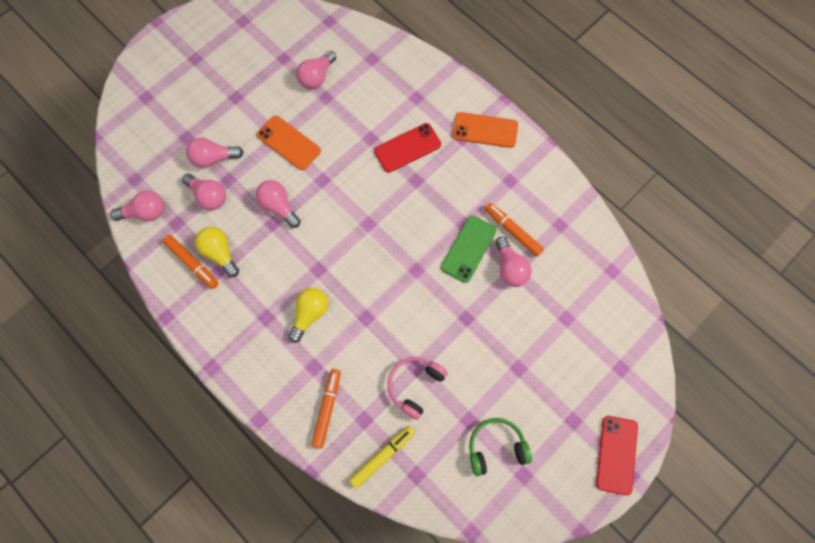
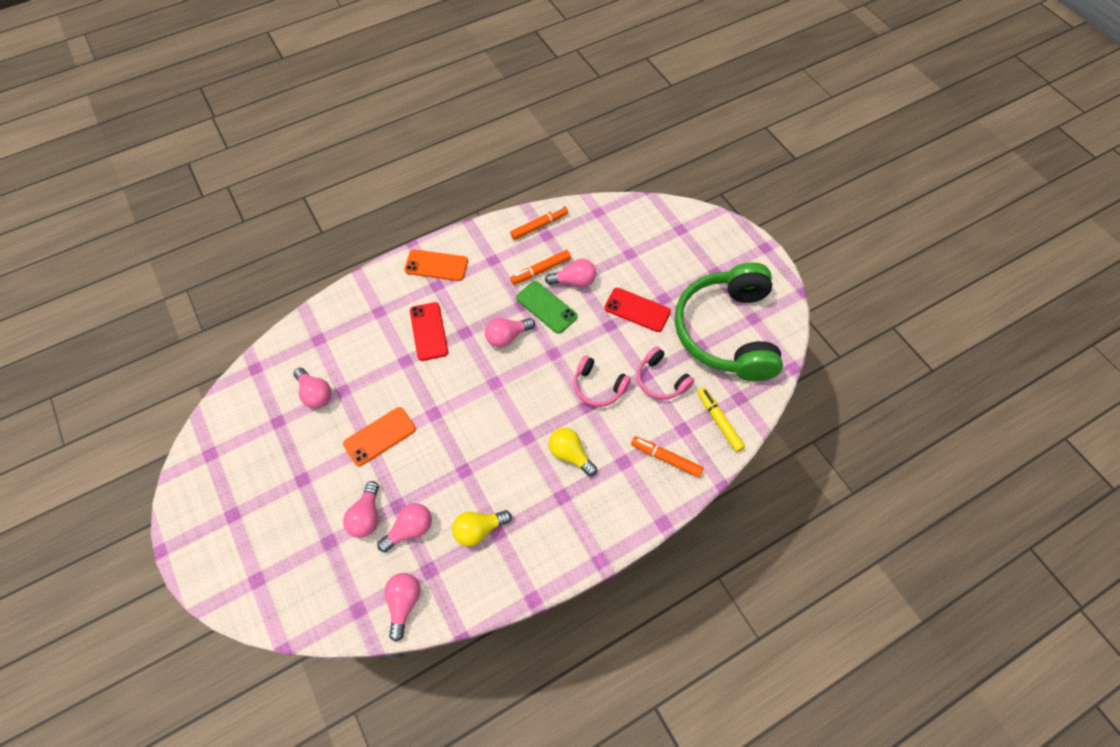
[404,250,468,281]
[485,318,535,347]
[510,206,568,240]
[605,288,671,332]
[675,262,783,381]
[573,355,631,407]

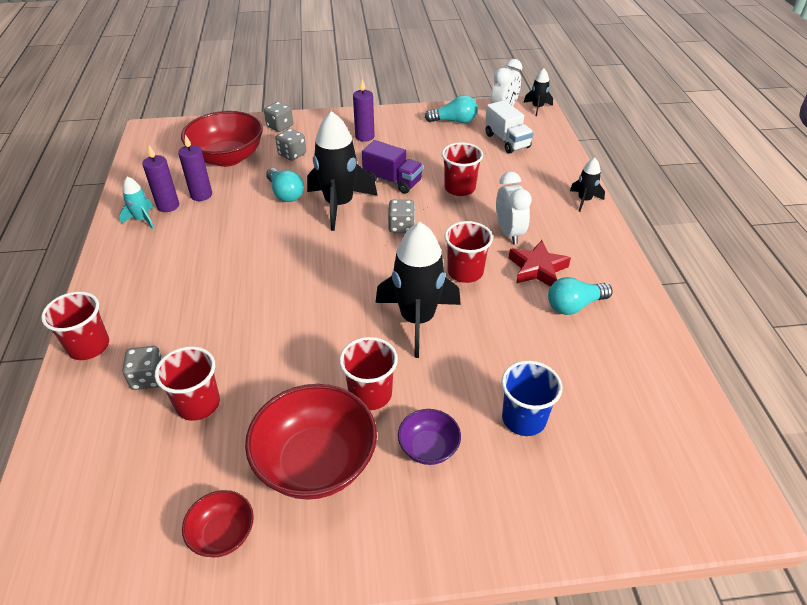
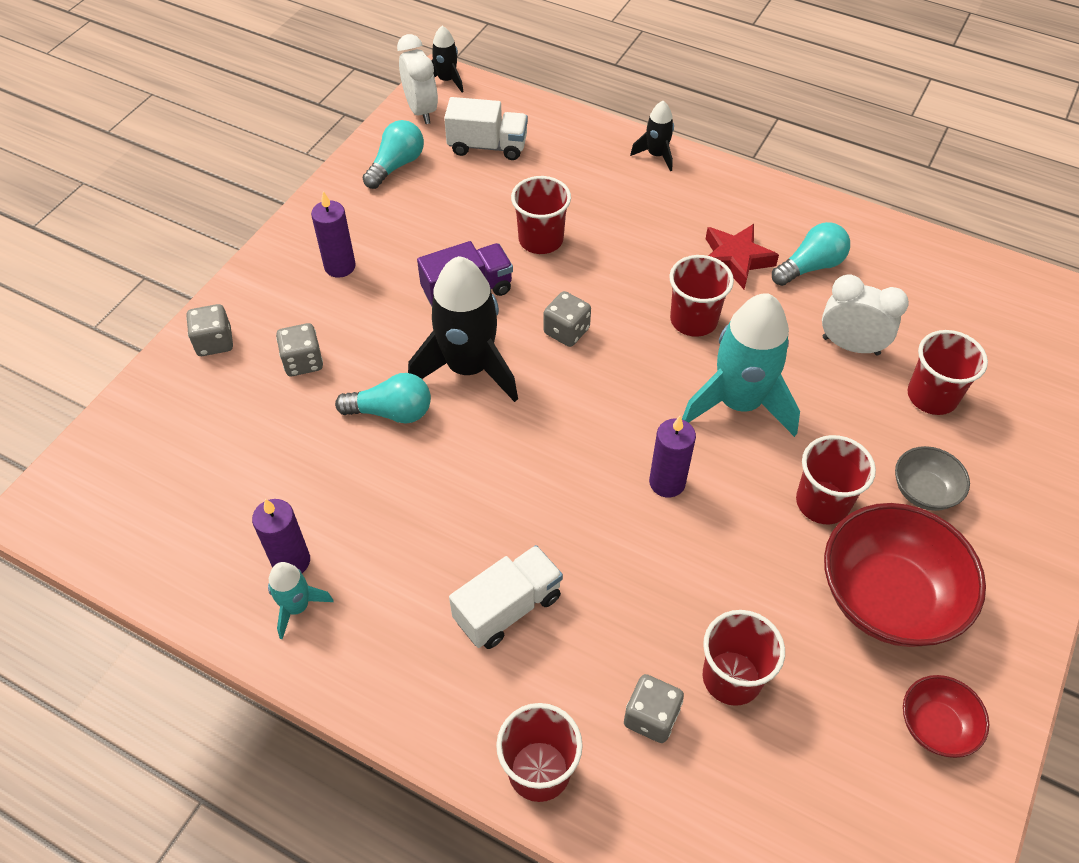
[181,111,263,167] (first image)
[649,416,696,498]
[822,274,909,356]
[682,293,800,437]
[772,222,850,286]
[908,330,988,415]
[895,446,970,511]
[449,545,563,649]

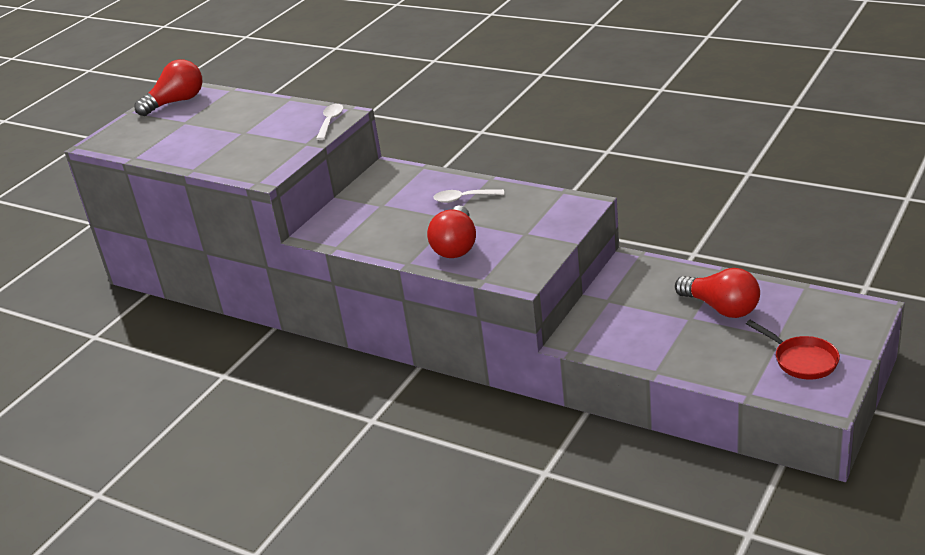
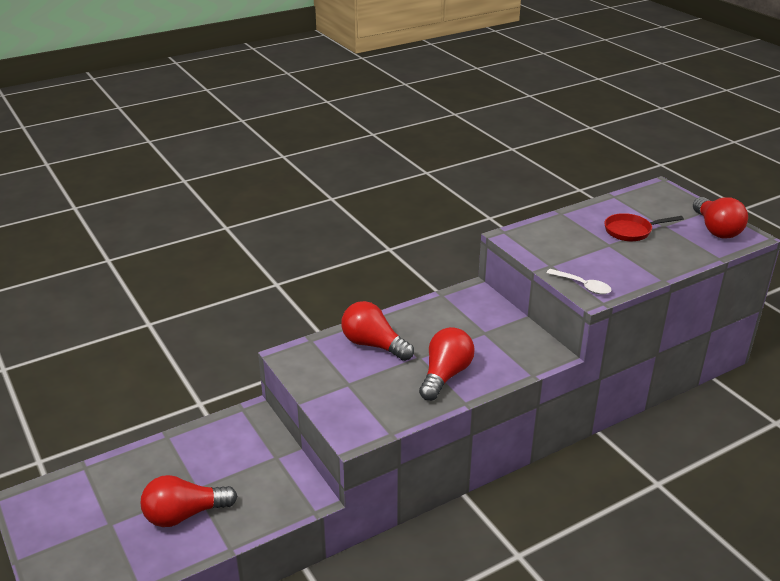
[419,327,475,401]
[604,213,684,241]

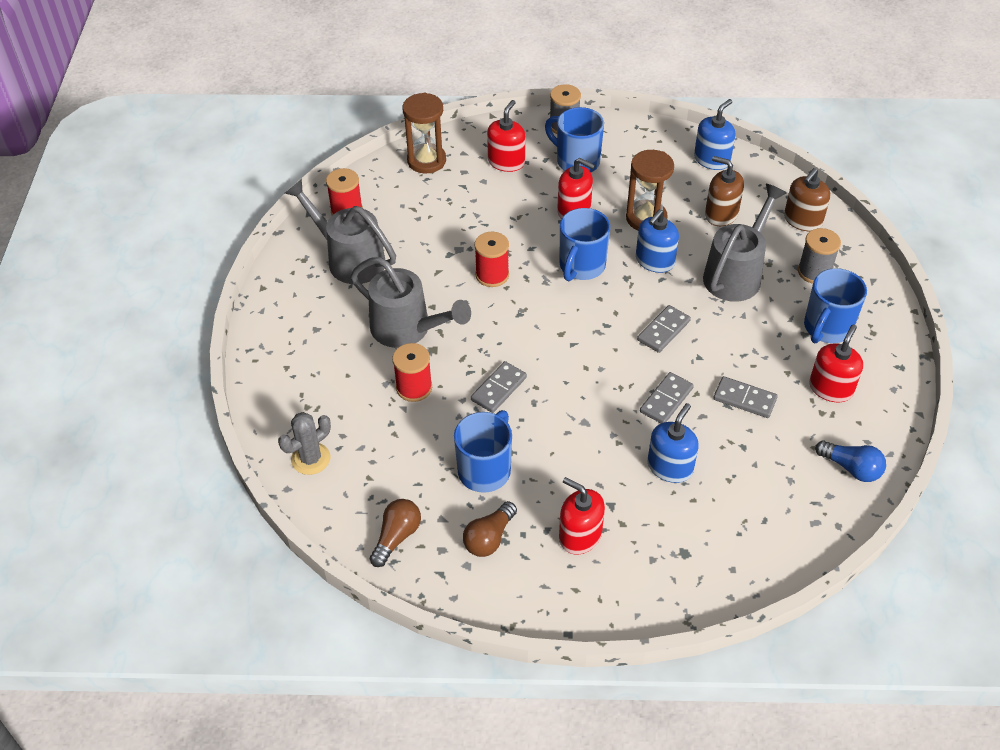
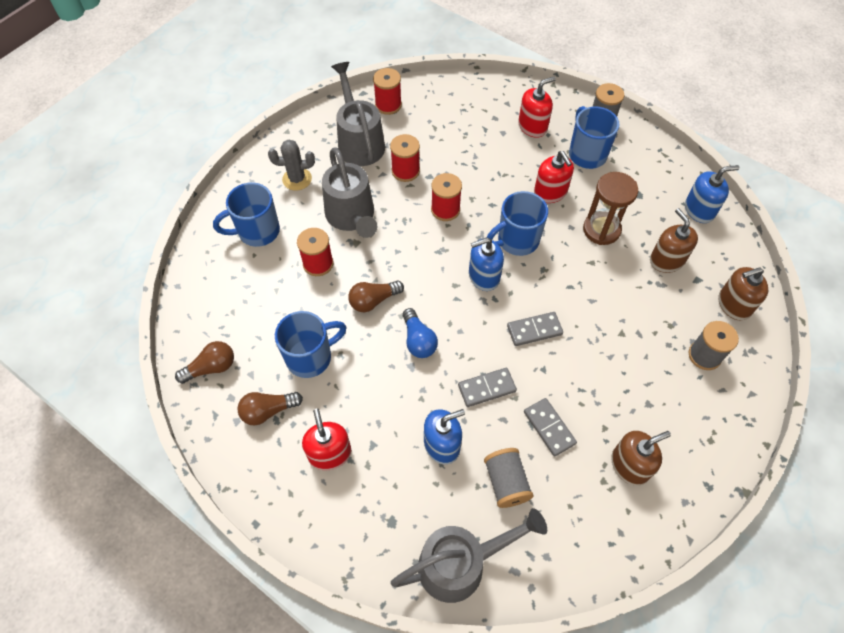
[402,92,446,174] (first image)
[391,508,547,603]
[469,237,504,291]
[213,182,280,247]
[611,431,671,486]
[348,281,404,312]
[268,140,315,191]
[402,308,438,358]
[390,134,420,182]
[484,448,534,508]

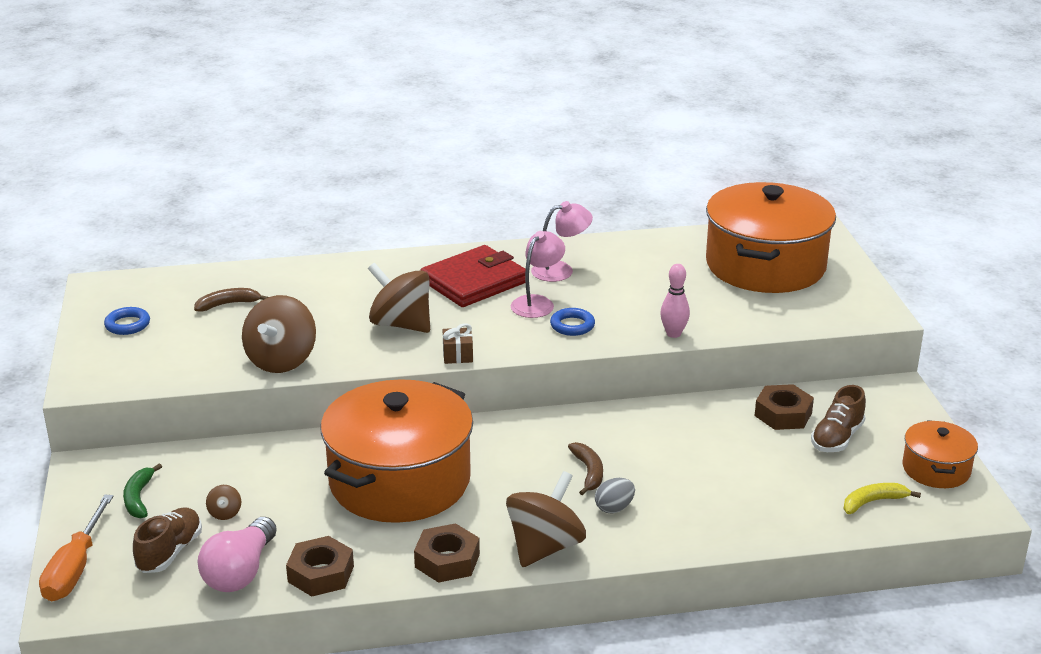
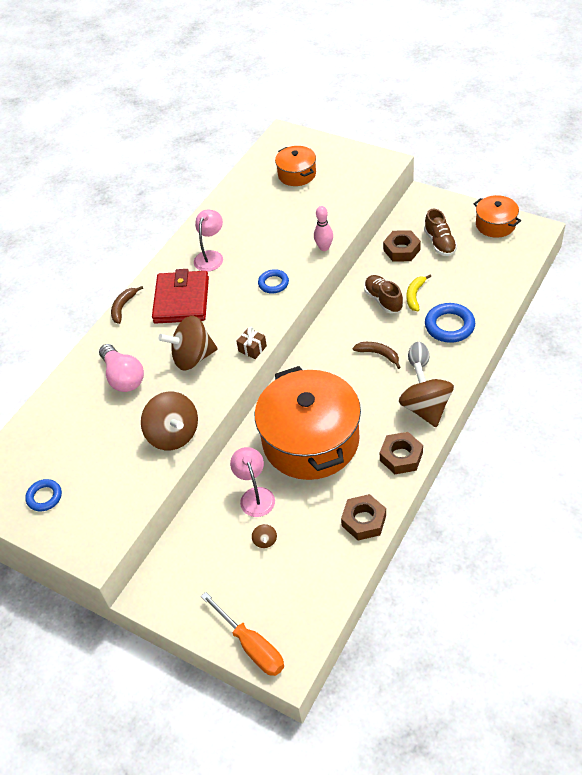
[275,146,316,186]
[230,447,275,517]
[111,286,143,324]
[123,463,162,518] (first image)
[406,275,431,311]
[252,524,277,548]
[364,275,403,313]
[99,344,144,392]
[425,303,475,343]

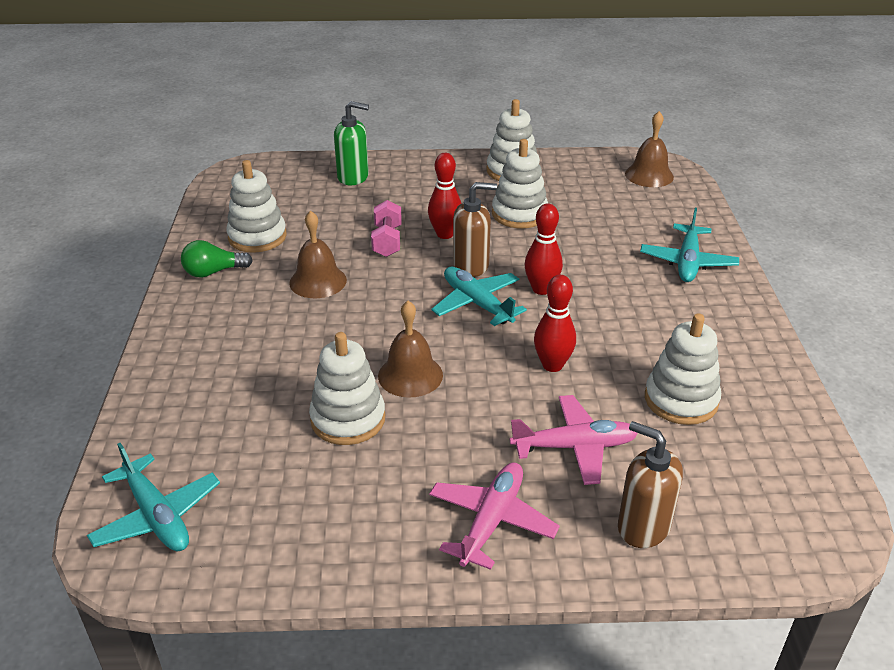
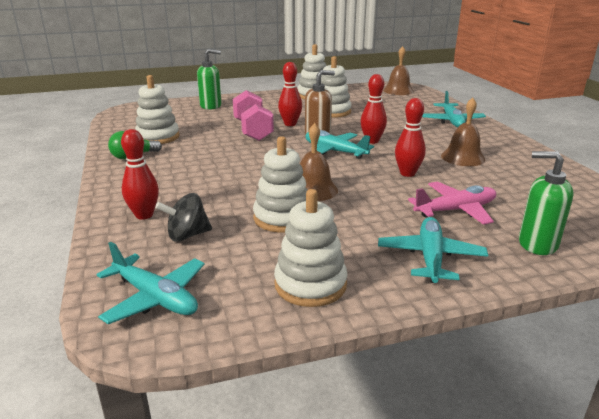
[233,90,274,141]
[441,98,486,166]
[274,189,347,307]
[519,151,574,255]
[378,217,488,283]
[121,129,159,220]
[155,193,212,242]

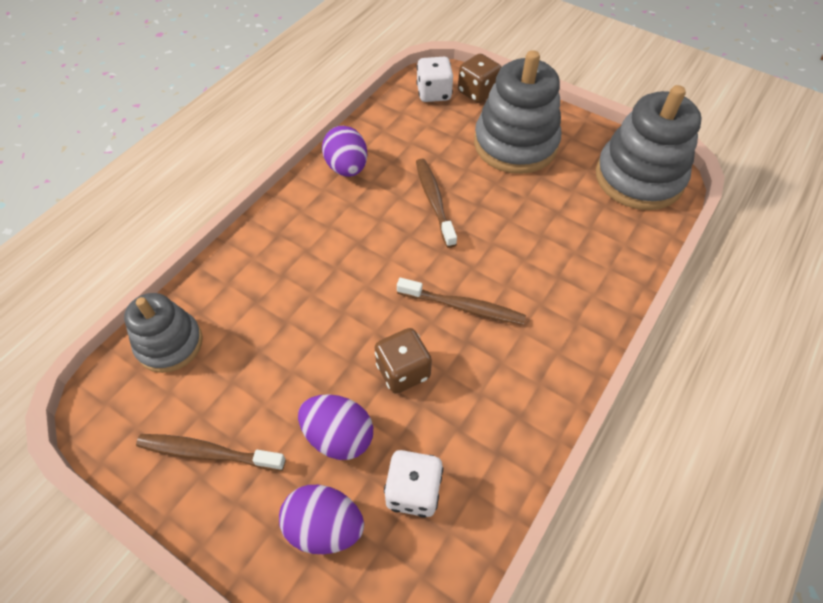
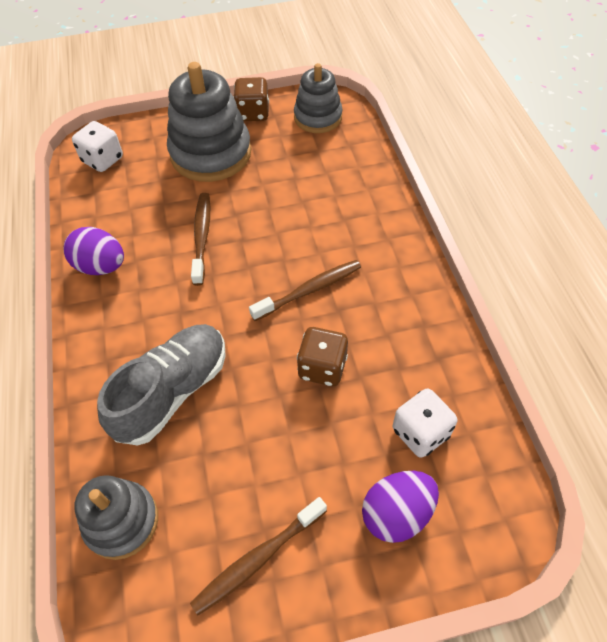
[233,77,269,121]
[294,63,343,133]
[191,193,210,286]
[298,394,373,460] (first image)
[97,324,226,446]

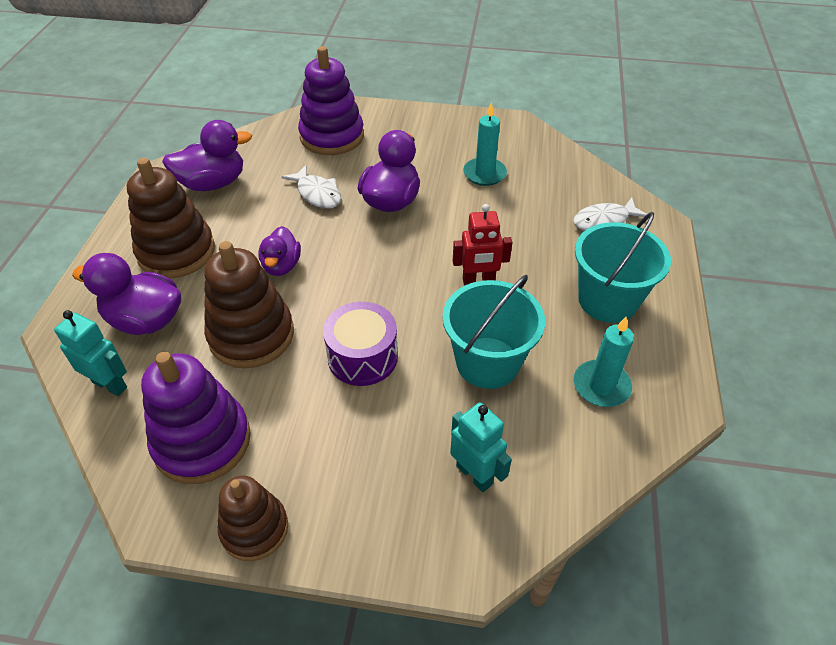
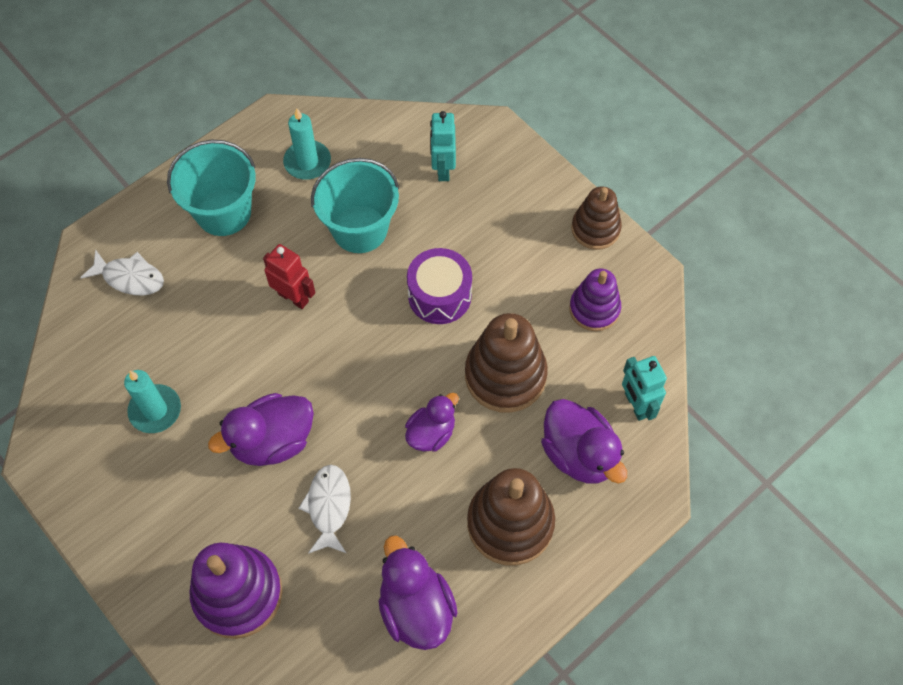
[379,536,458,650]
[569,269,621,331]

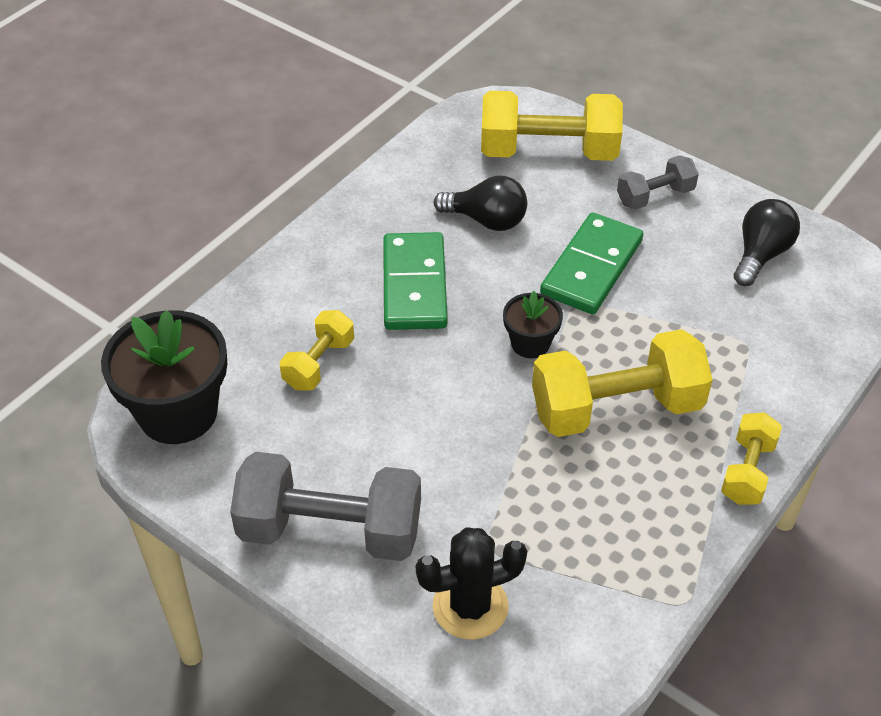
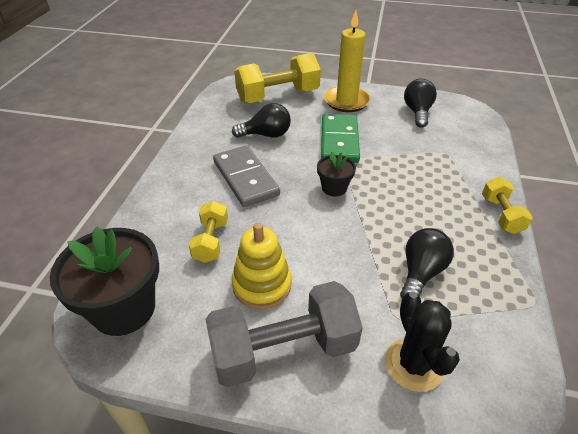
[324,10,371,112]
[213,145,280,207]
[532,329,713,437] (first image)
[385,292,460,392]
[232,223,291,309]
[400,228,454,298]

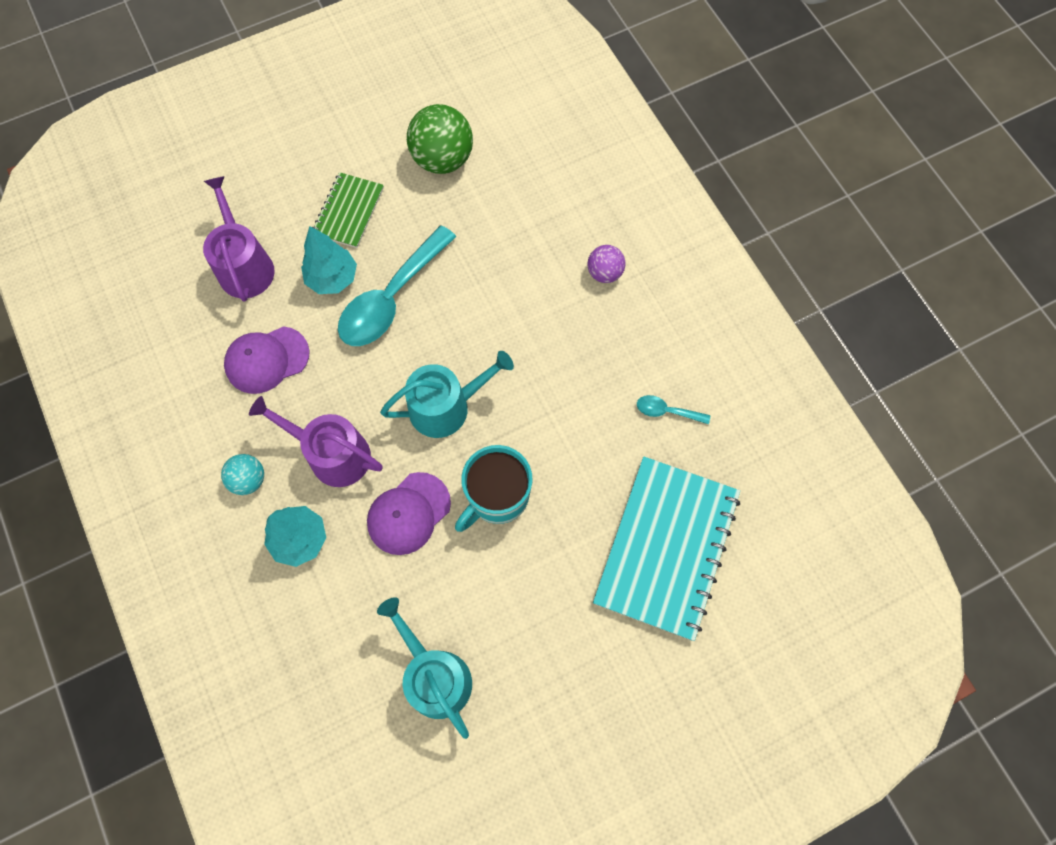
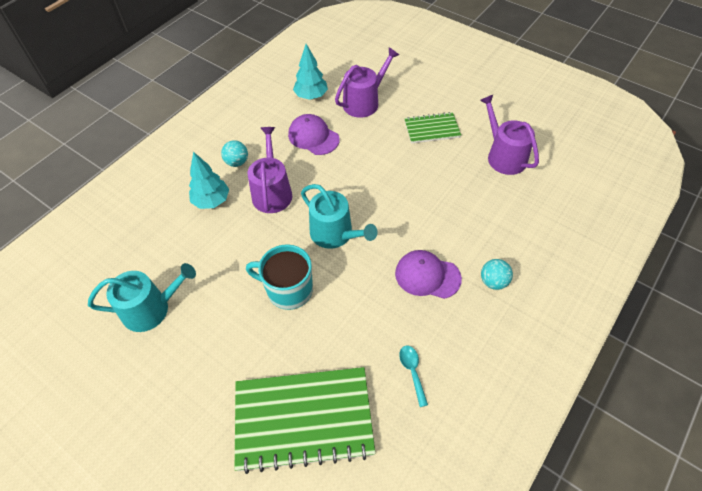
[480,95,539,175]
[338,225,456,346] (first image)
[293,44,328,100]
[481,259,513,290]
[235,367,375,474]
[395,250,462,299]
[88,263,196,332]

